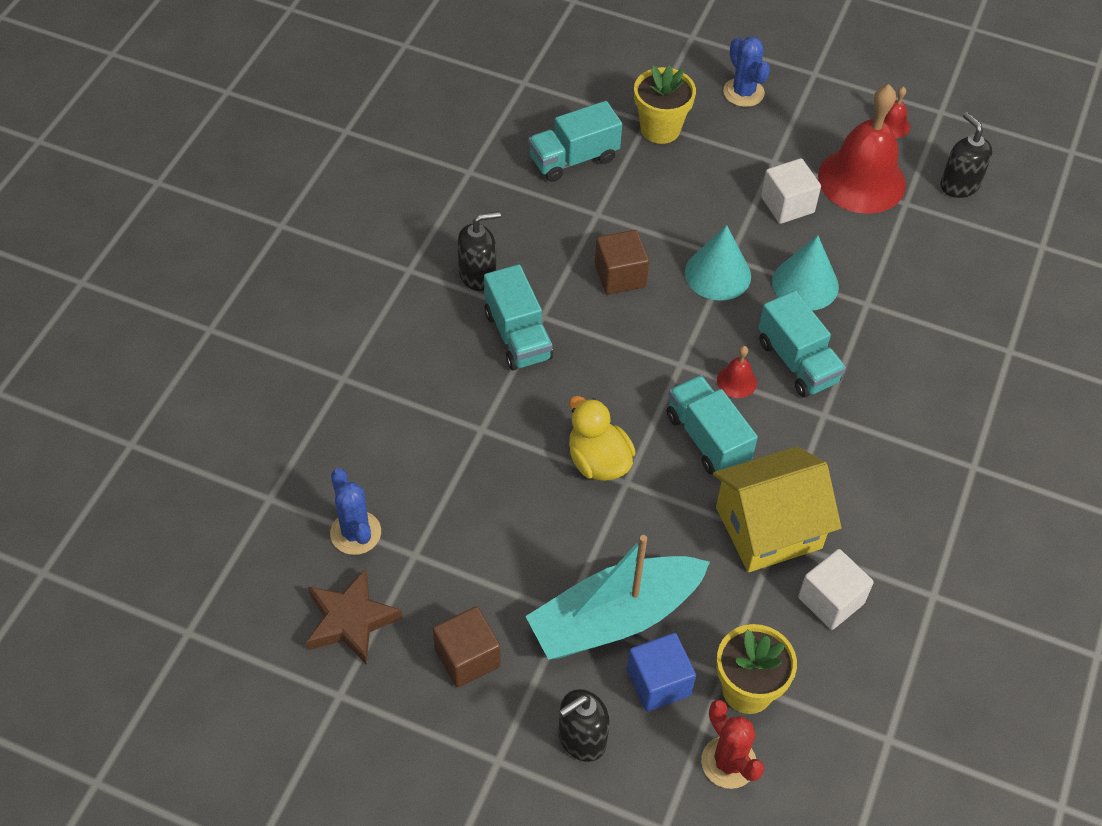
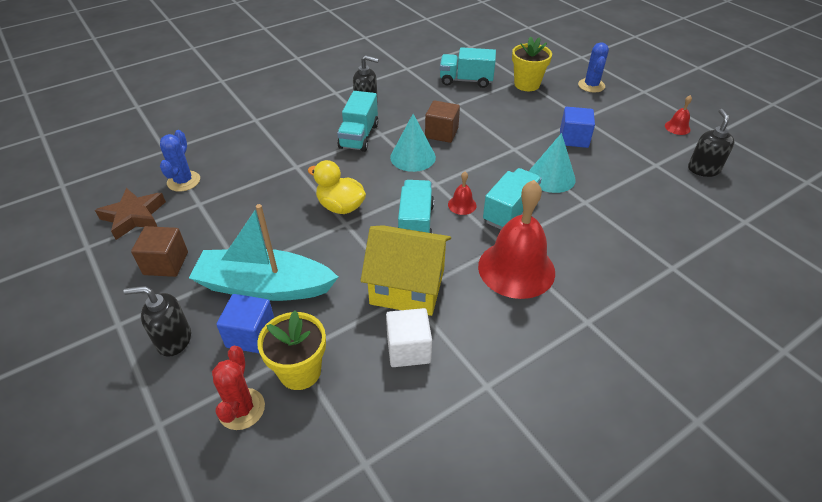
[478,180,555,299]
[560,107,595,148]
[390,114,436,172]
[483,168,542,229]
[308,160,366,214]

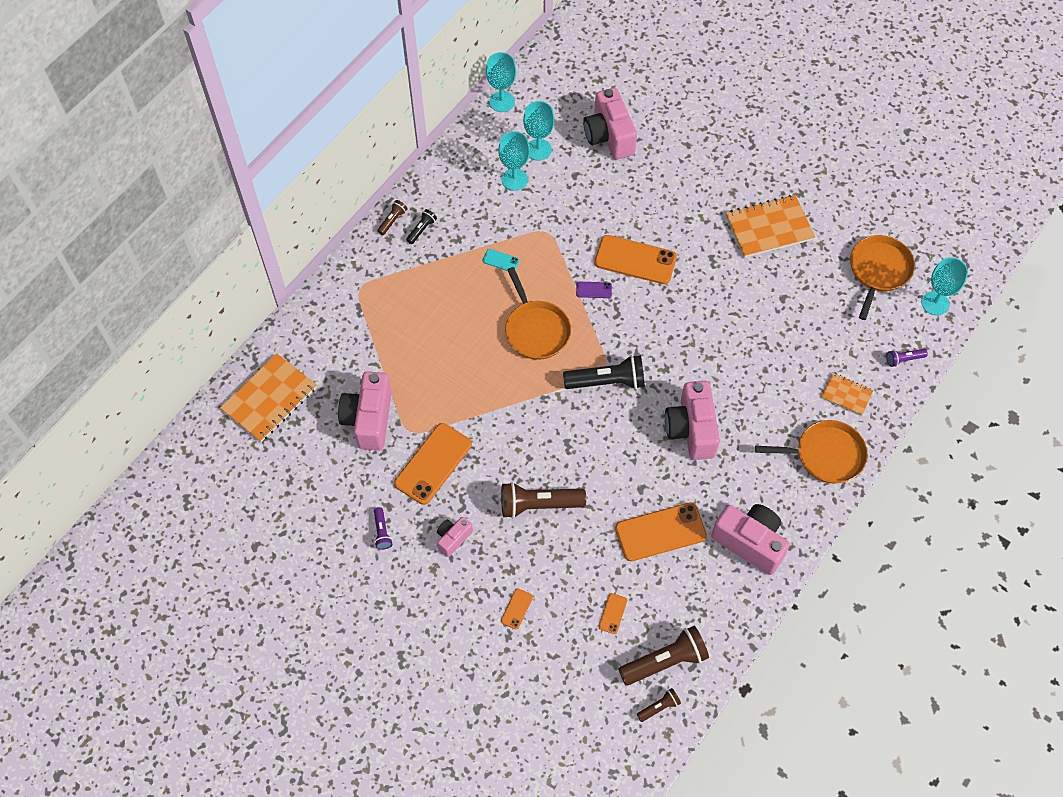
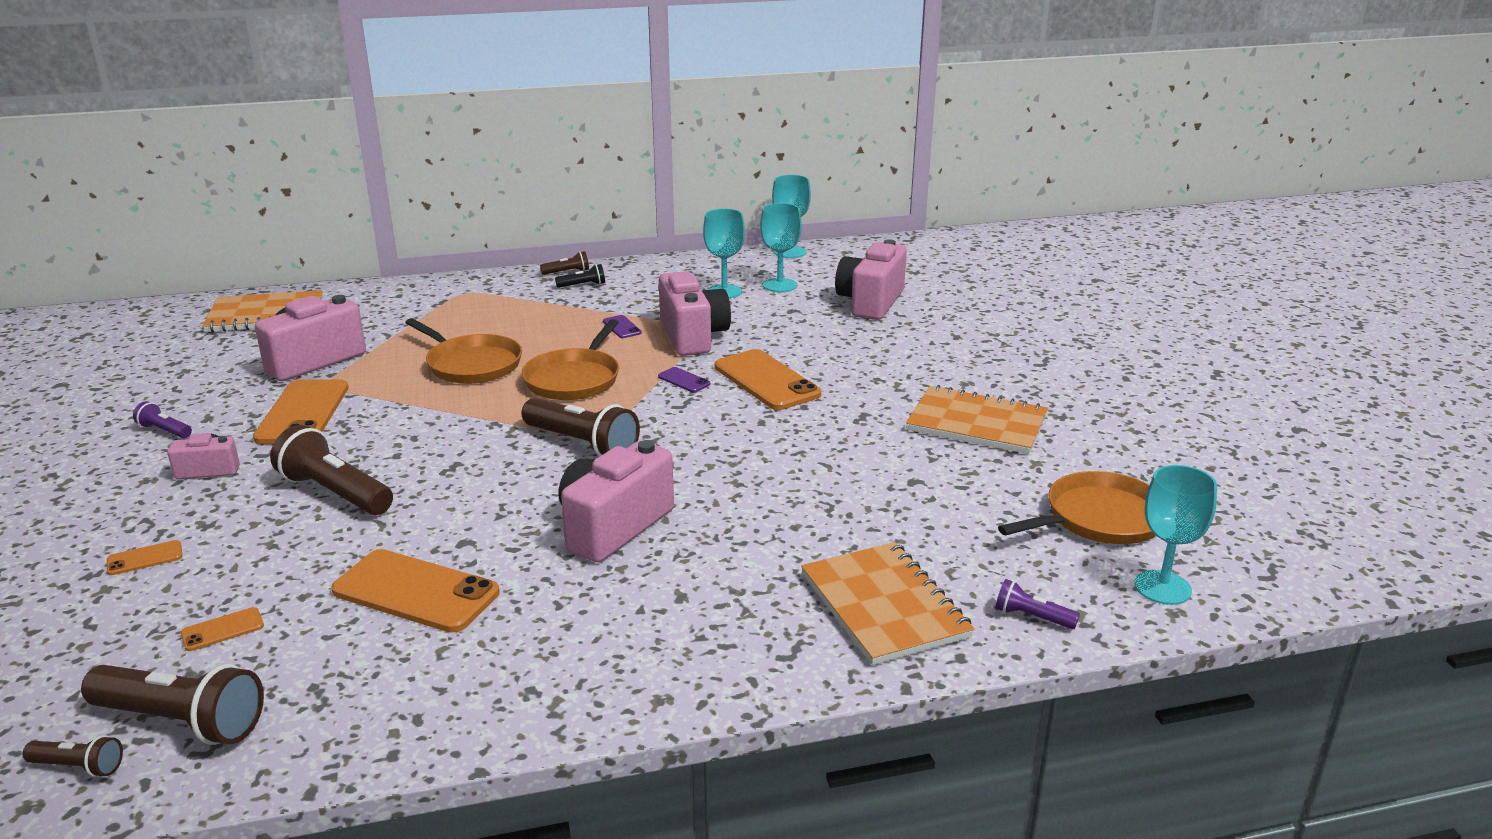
[603,315,642,338]
[522,398,640,457]
[801,542,975,665]
[405,318,522,384]
[253,379,348,444]
[659,271,731,356]
[133,401,192,438]

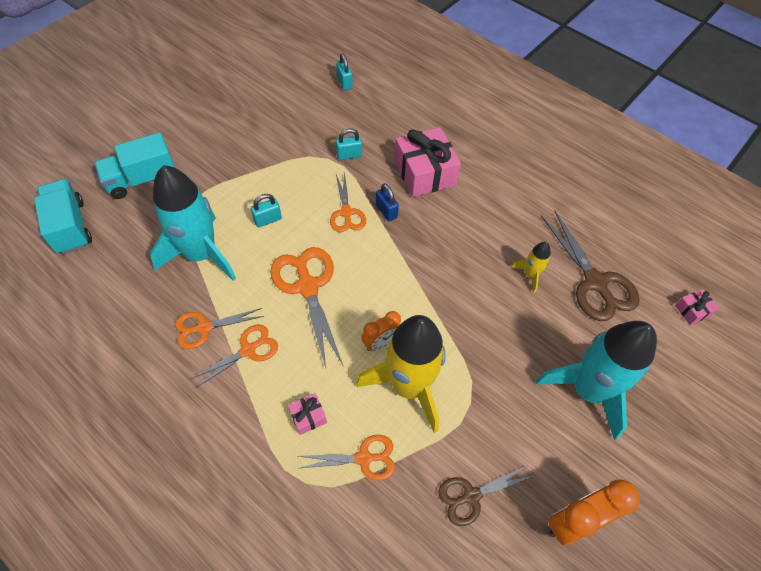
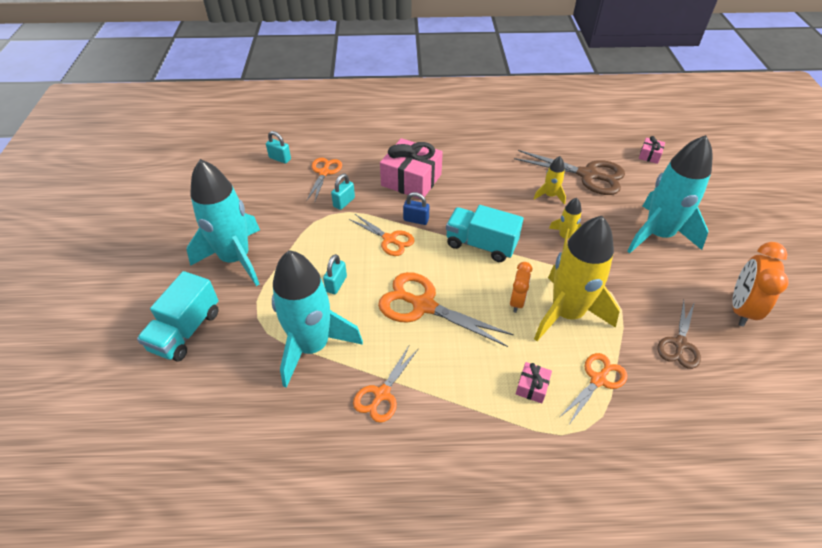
[446,205,523,262]
[306,158,342,201]
[187,159,260,286]
[549,198,582,250]

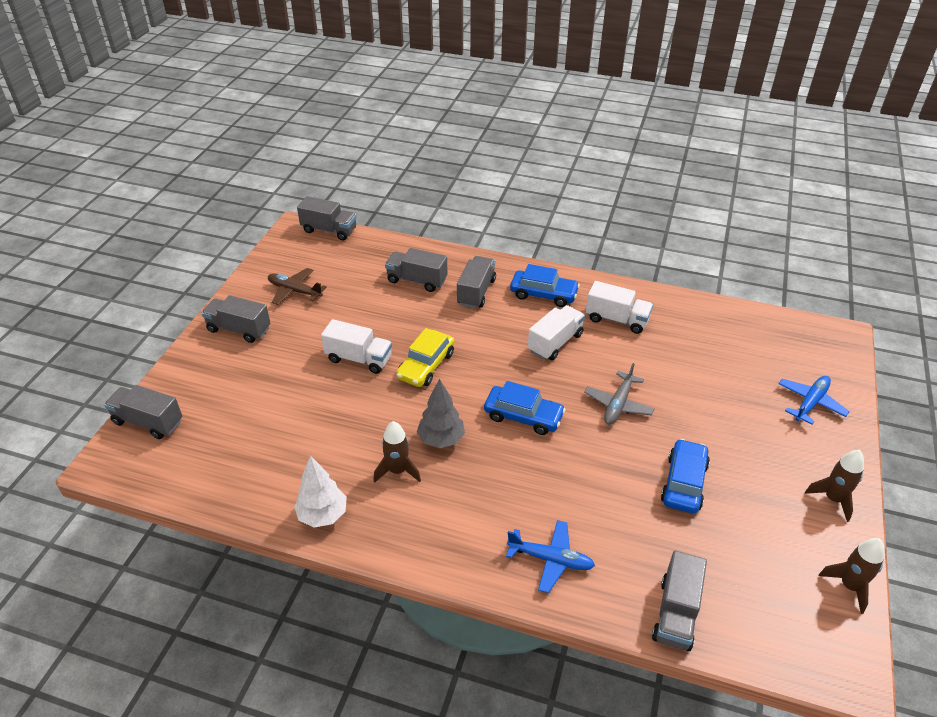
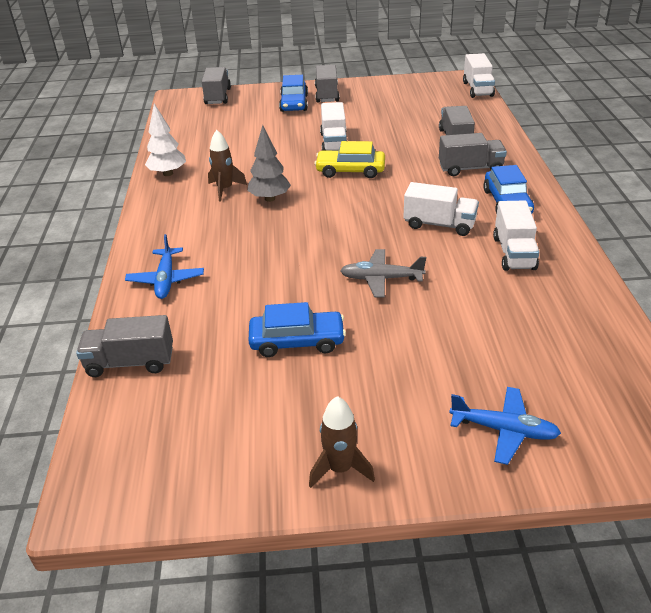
[463,53,495,98]
[268,268,327,305] (first image)
[279,75,308,112]
[819,538,885,614] (first image)

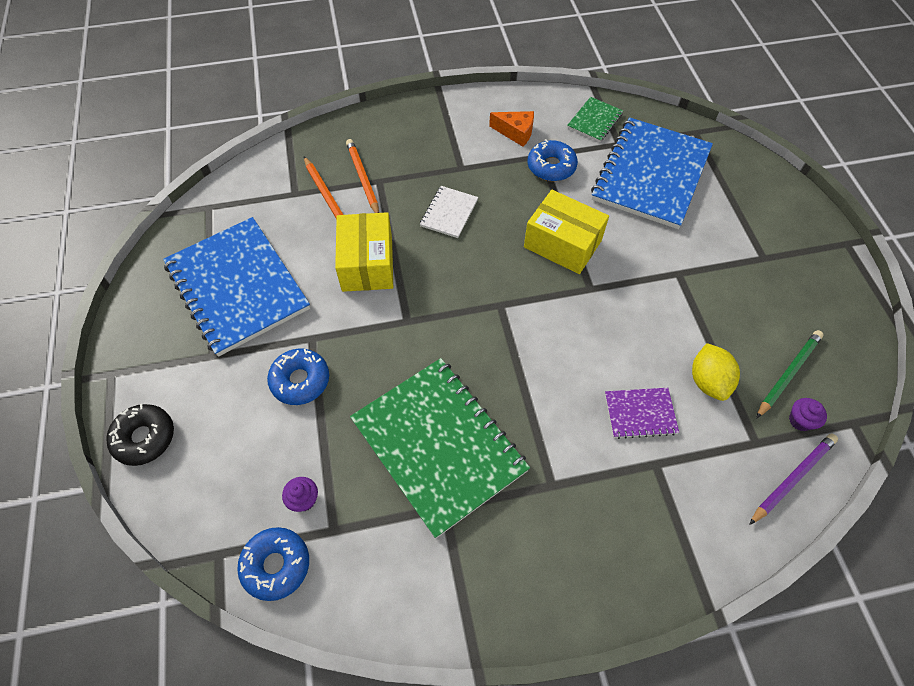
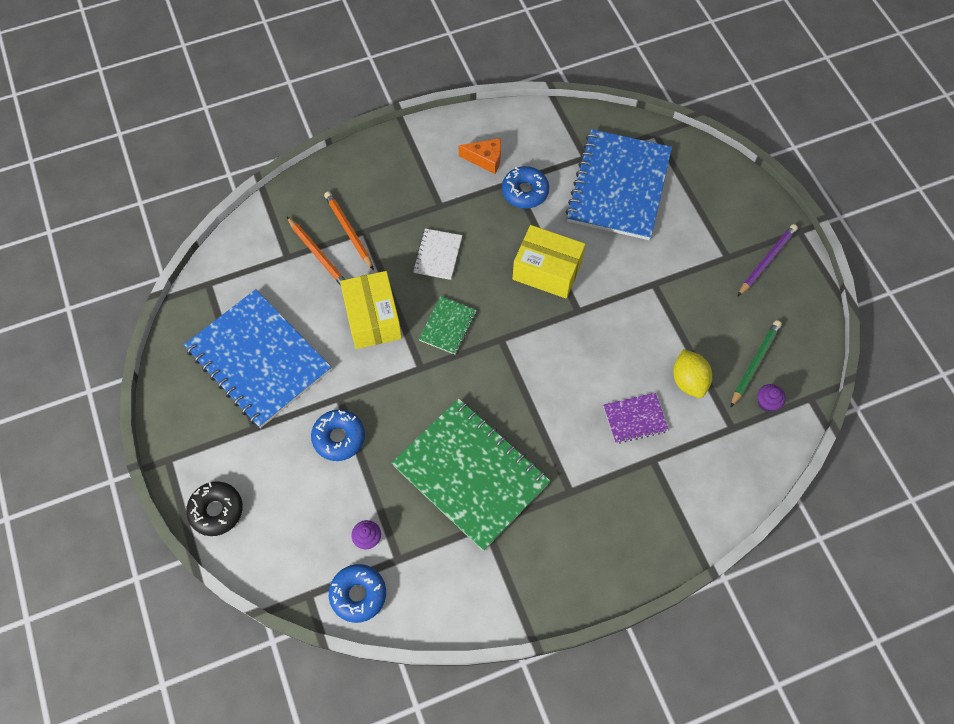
[419,296,477,355]
[738,224,798,296]

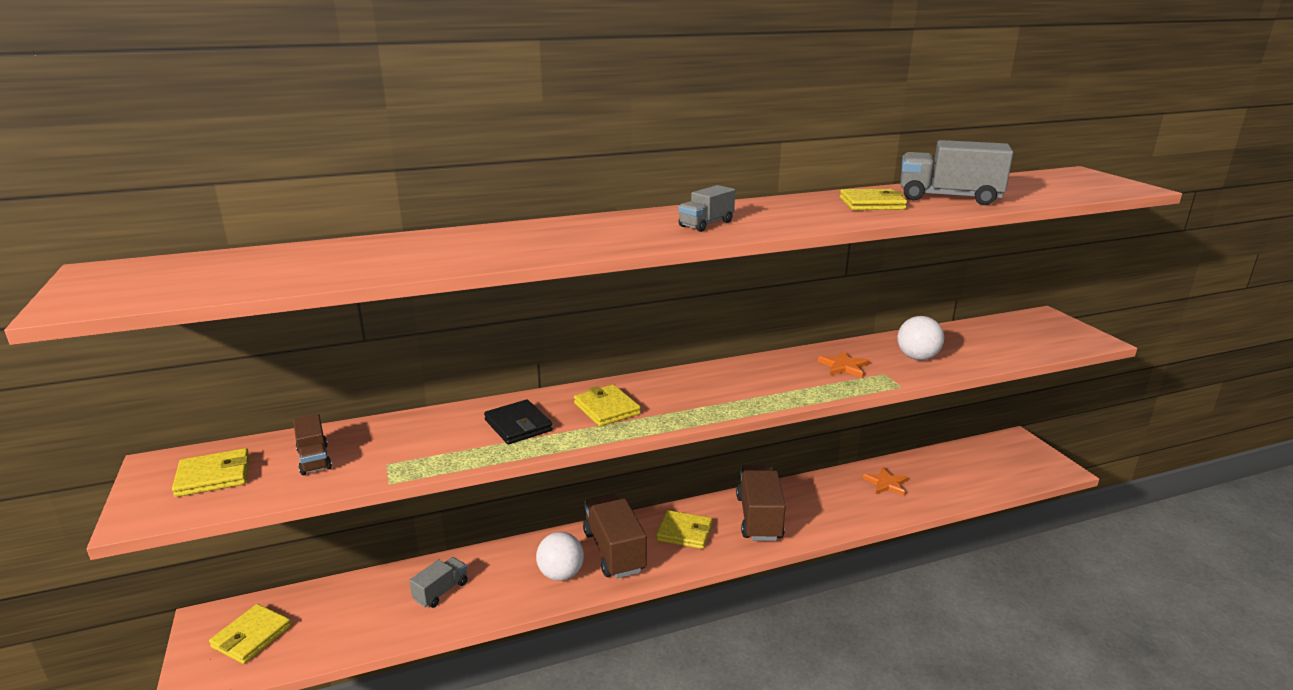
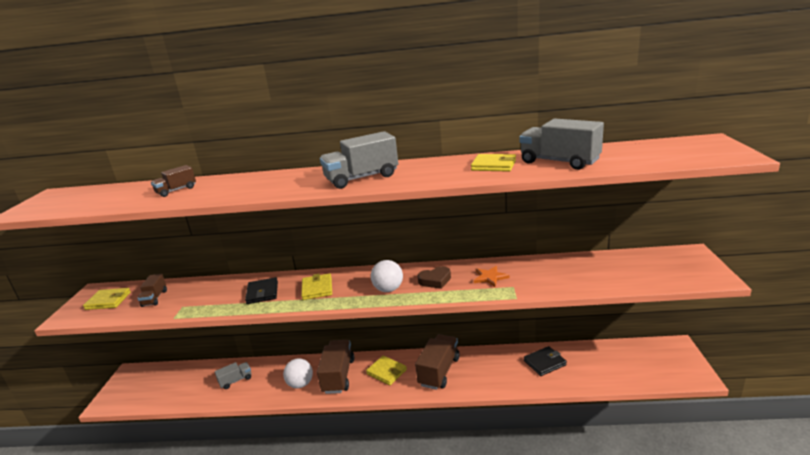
[320,131,398,189]
[371,260,403,292]
[524,346,567,376]
[209,604,291,664] (first image)
[151,165,196,197]
[417,266,451,289]

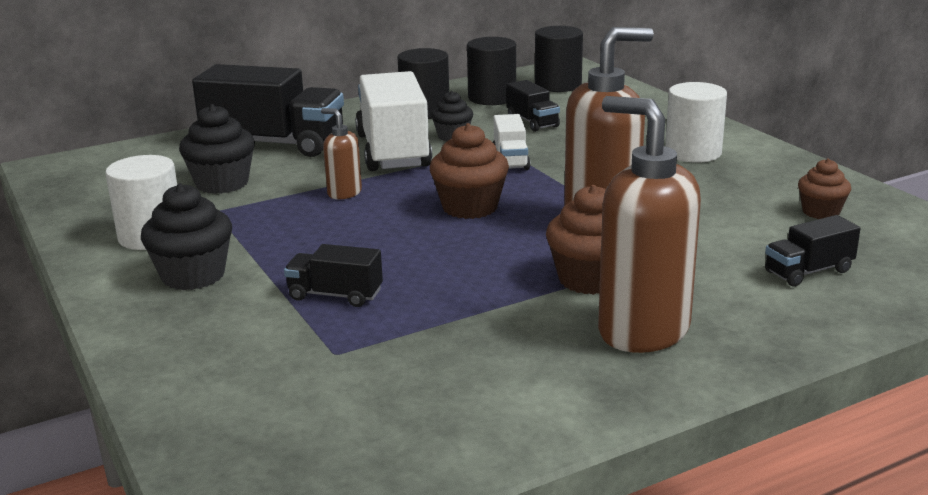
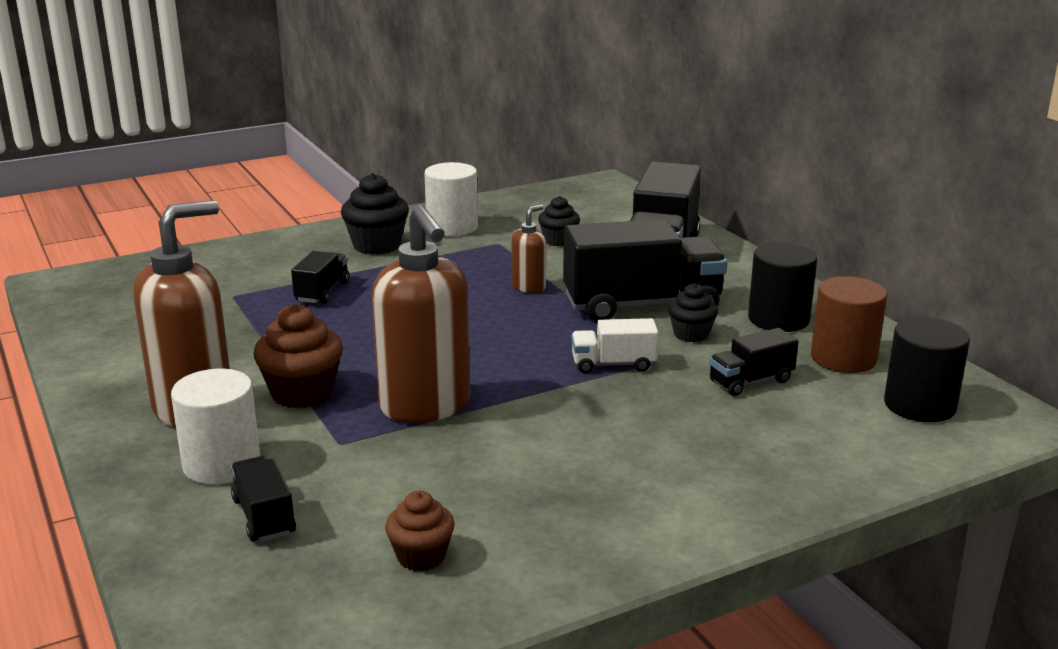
[811,276,887,373]
[563,219,727,321]
[171,369,260,485]
[538,196,580,246]
[430,123,509,219] (first image)

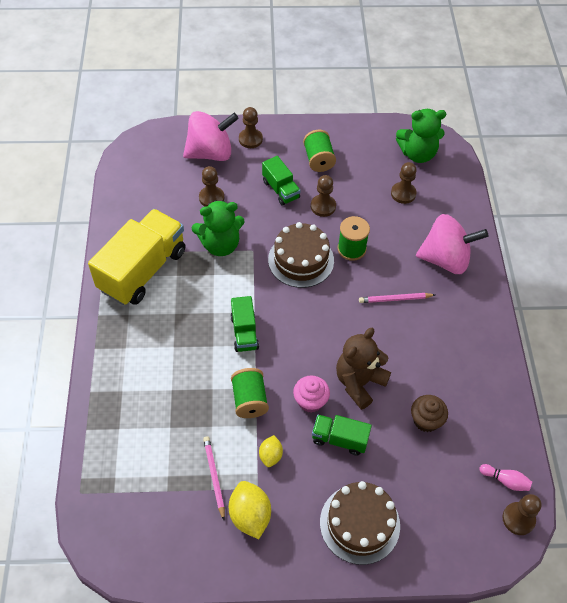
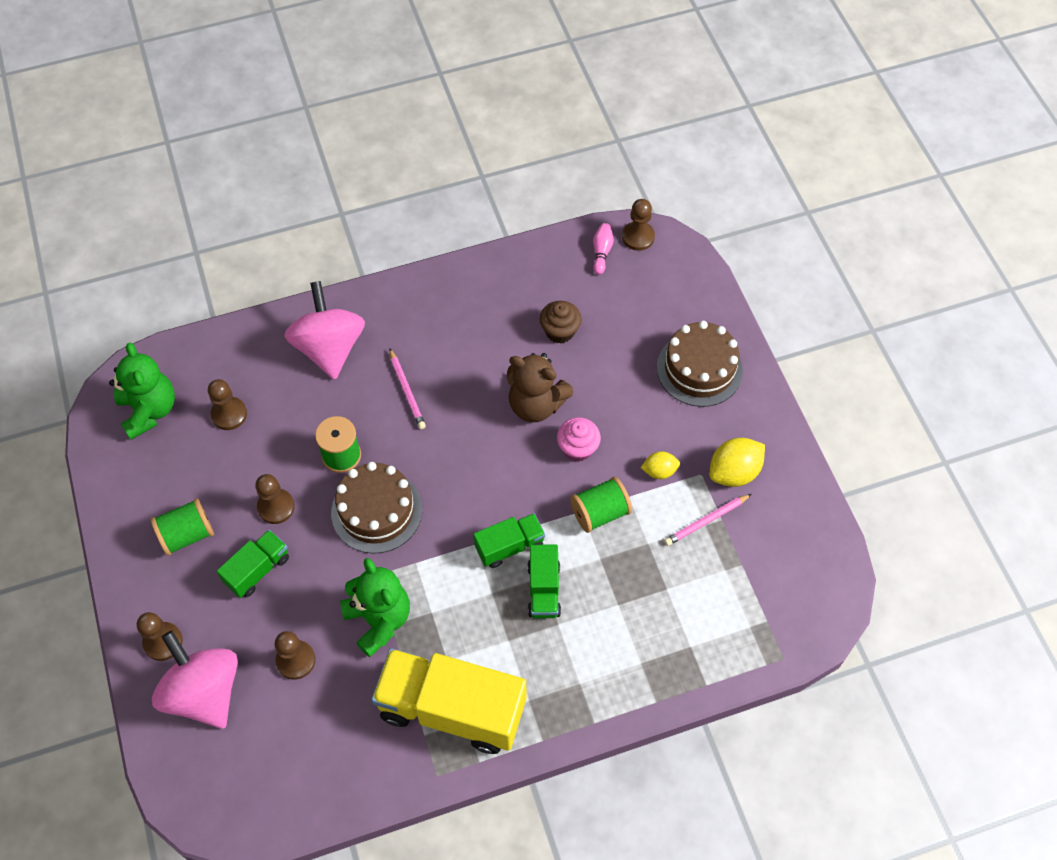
[527,544,561,618]

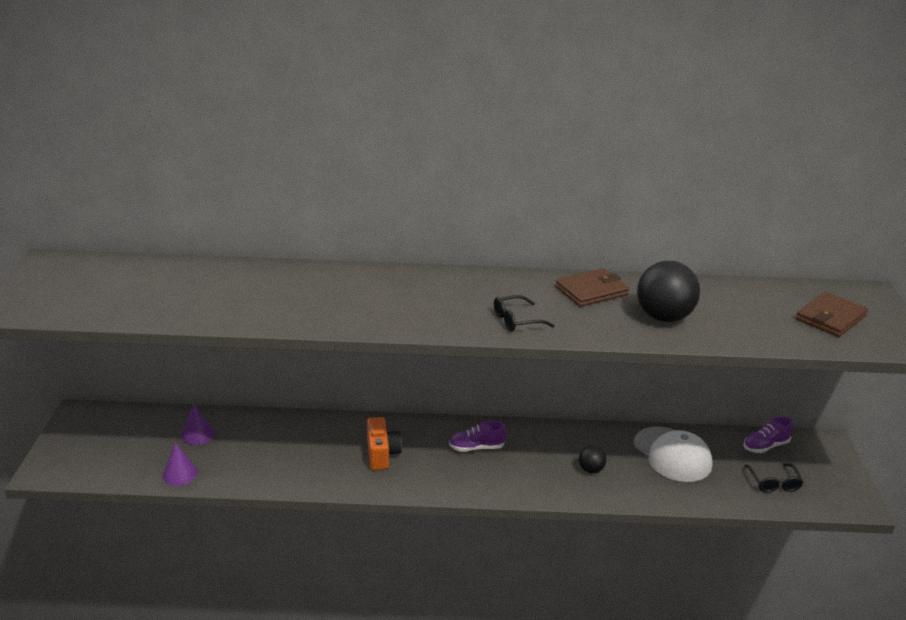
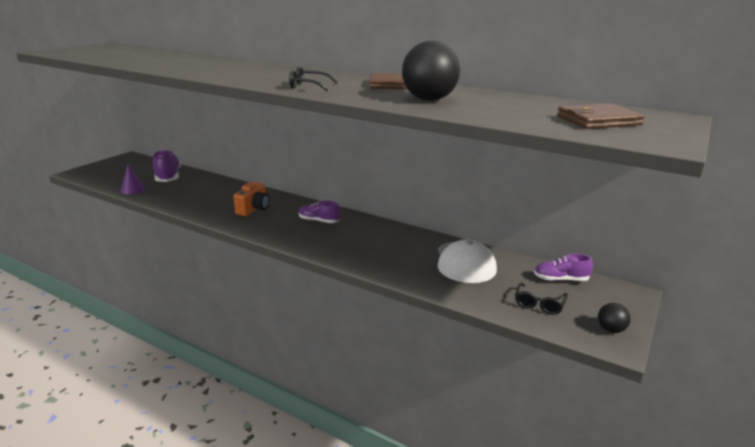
[153,150,181,182]
[598,303,631,333]

